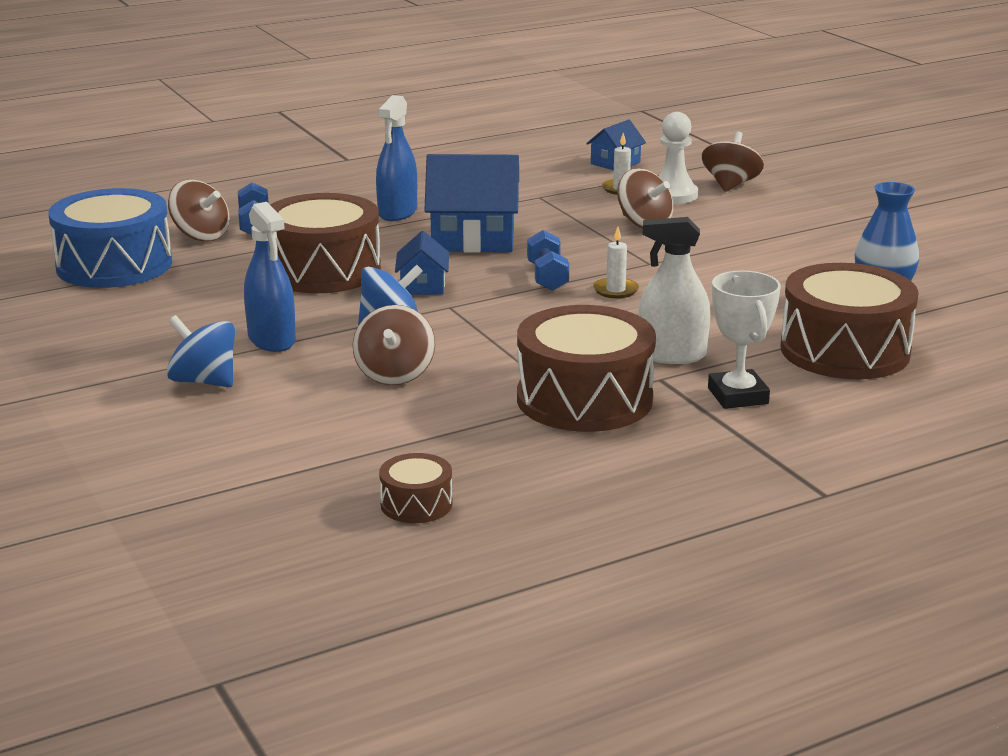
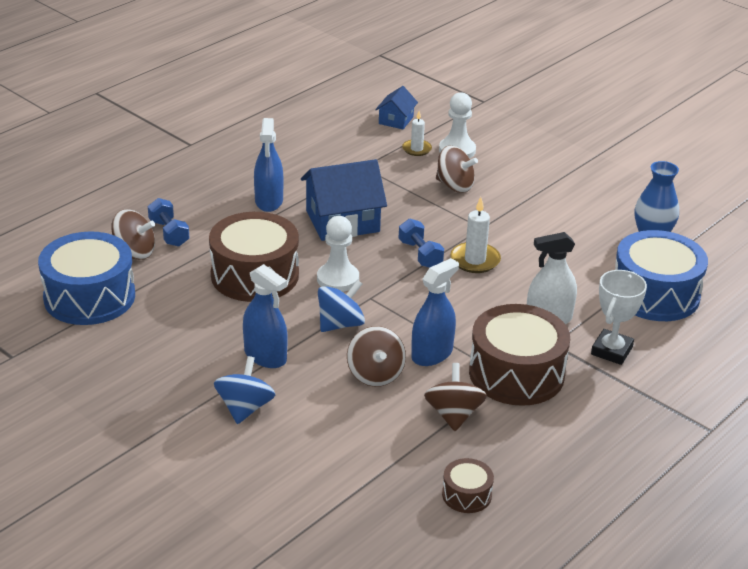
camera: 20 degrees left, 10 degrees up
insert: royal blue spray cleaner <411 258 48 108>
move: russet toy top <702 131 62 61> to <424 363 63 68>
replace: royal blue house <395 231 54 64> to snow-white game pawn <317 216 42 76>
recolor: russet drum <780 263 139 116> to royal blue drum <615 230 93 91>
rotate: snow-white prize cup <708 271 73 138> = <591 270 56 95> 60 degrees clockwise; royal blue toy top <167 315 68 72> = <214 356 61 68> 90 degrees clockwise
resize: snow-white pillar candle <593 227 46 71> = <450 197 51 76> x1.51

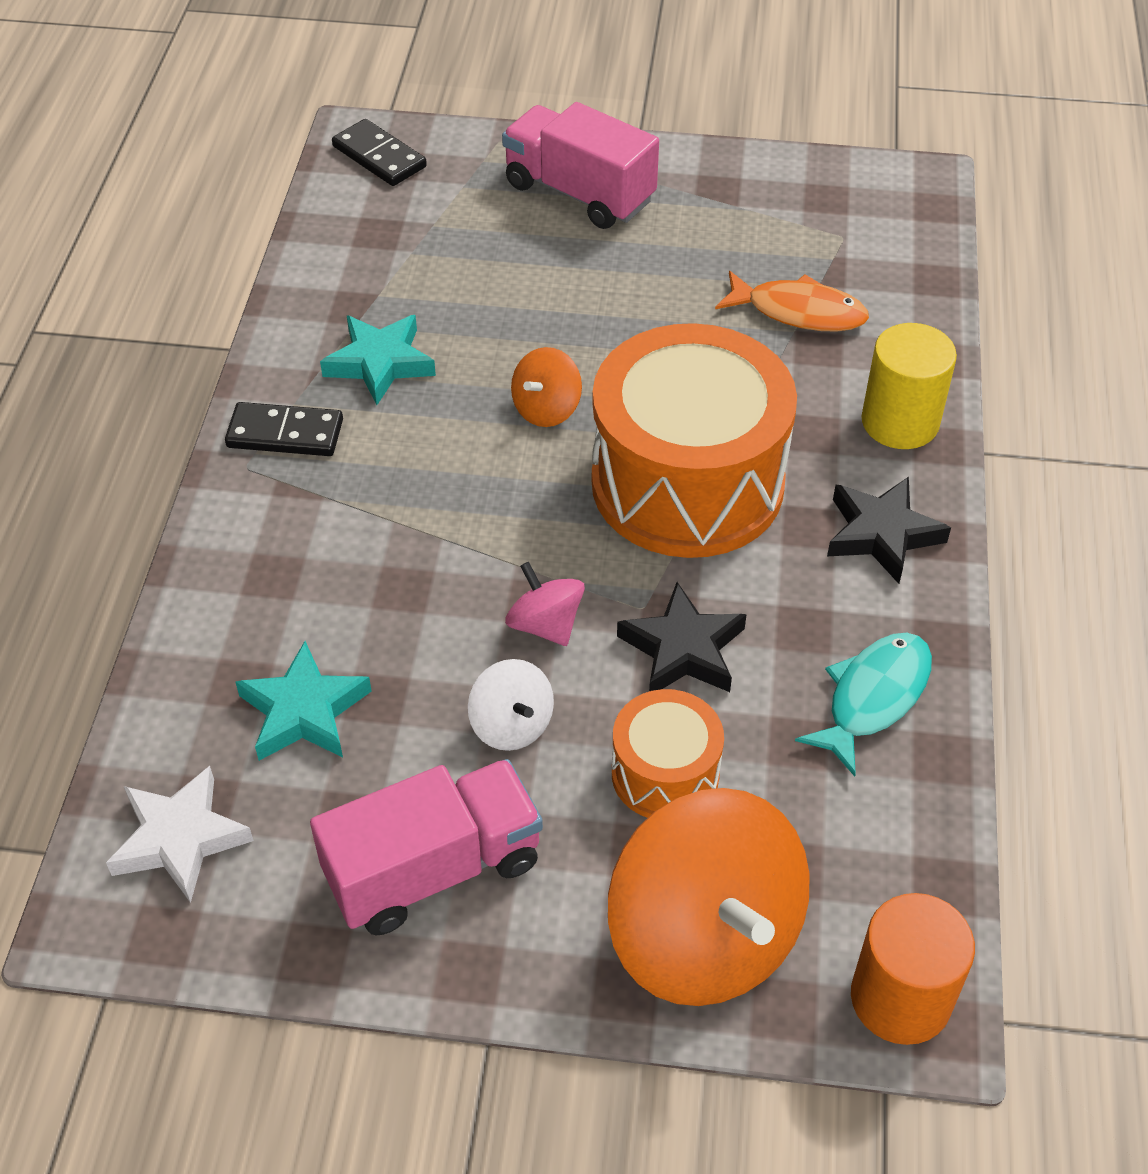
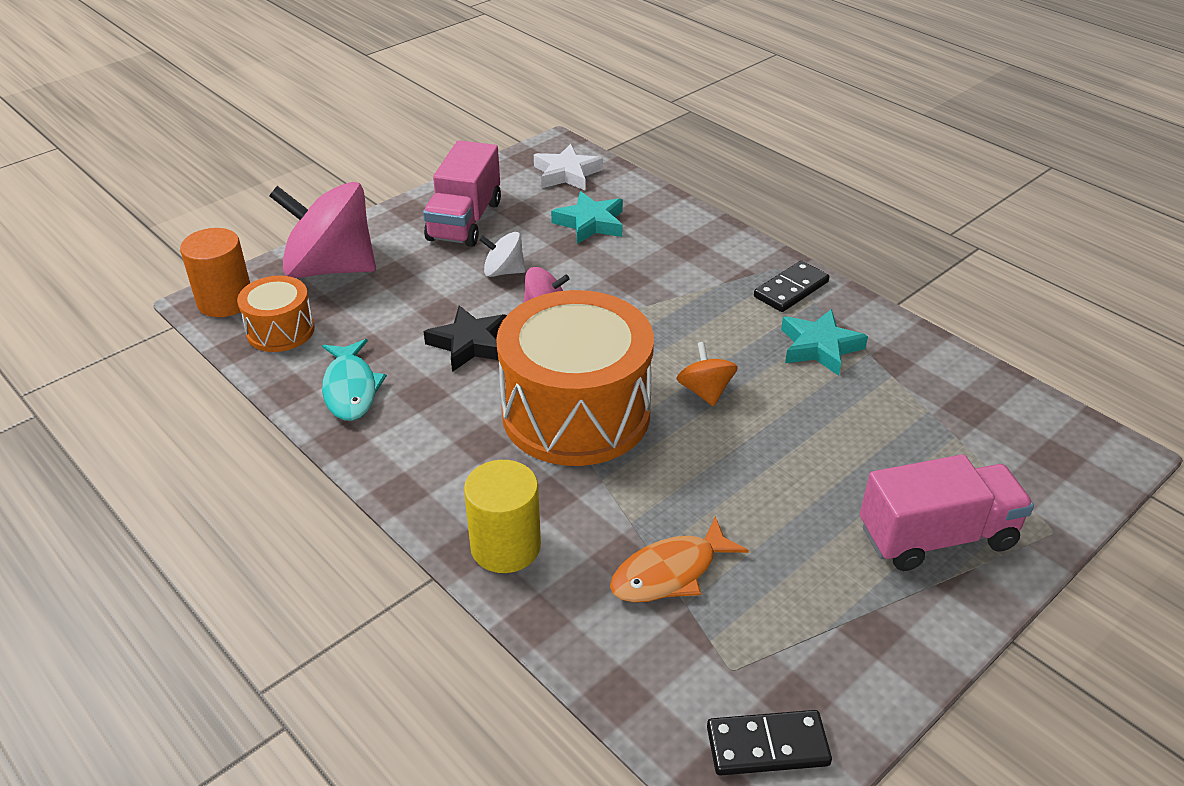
camera: 130 degrees right, 10 degrees down
delete: ebony star shape <827 477 124 107>
move: ebony domino <332 119 95 67> to <707 710 125 66>; orange drum <612 689 112 129> to <237 276 78 76>
recolor: orange toy top <608 788 202 218> to rose-pink toy top <269 182 107 96>

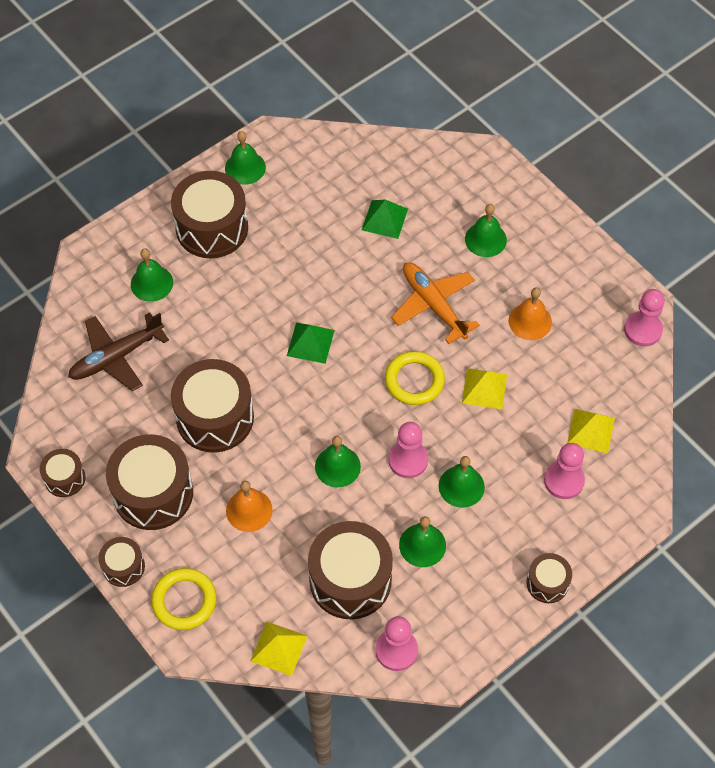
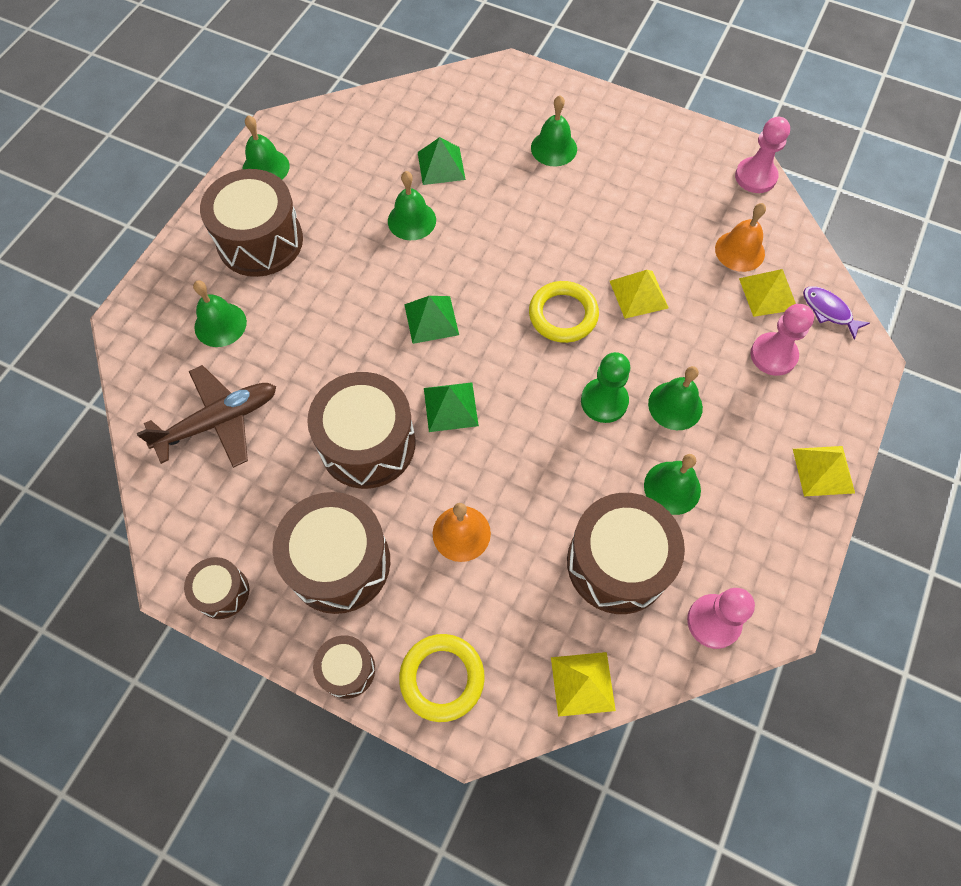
camera: 25 degrees left, 5 degrees up
delete: orange aeroplane <391 262 89 82>
insert: royal purple fish <803 286 67 54>; leaf-green pyramid <424 382 55 50>
move: orange bell <509 287 43 53> to <715 203 51 69>; leaf-green bell <315 436 46 51> to <388 171 48 69>
replace: russet drum <526 553 46 50> to bright yellow pyramid <793 446 62 50>
recolor: rose-pink game pawn <388 422 40 56> to leaf-green game pawn <581 352 49 71>
rotate: russet aeroplane <68 312 101 80> = <137 365 139 103> 150 degrees counterclockwise

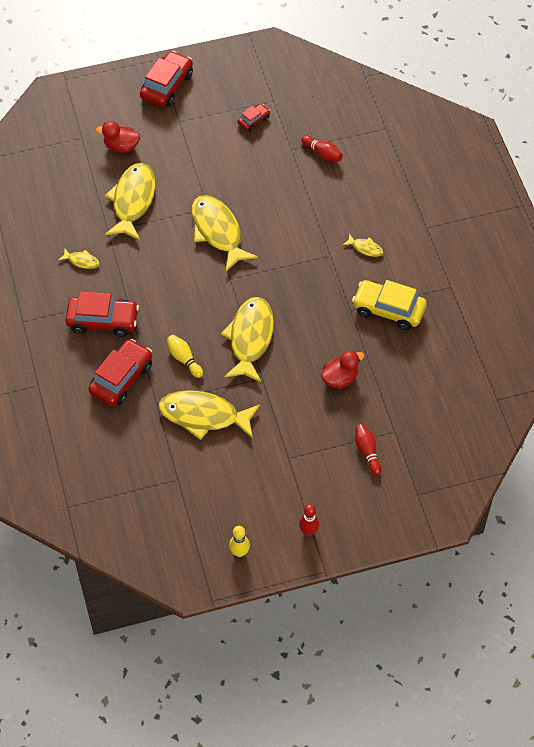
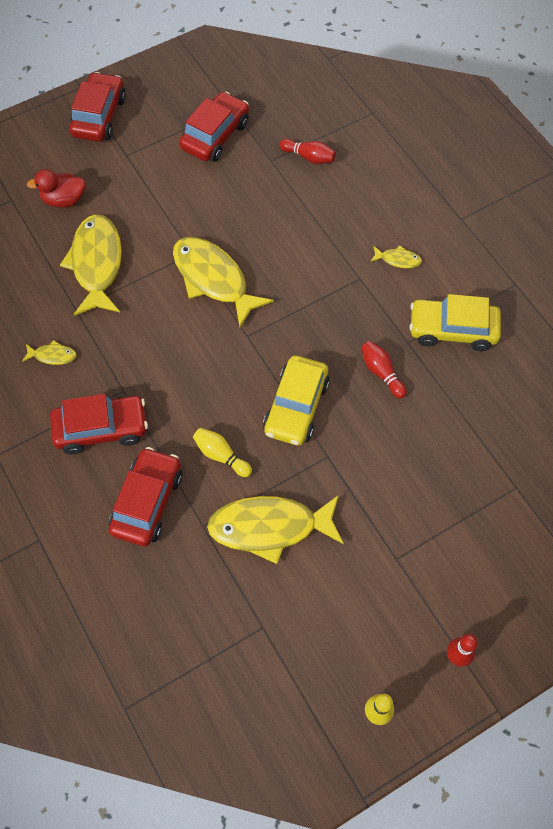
camera: 15 degrees left, 5 degrees up
delete: red duck <321 350 43 39>
move: red tenpin <355 424 27 51> to <361 341 46 58>
replace: bright yellow fish <221 297 53 86> to bright yellow automobile <263 356 67 90>
resize: red automobile <237 104 33 27> = <179 92 70 70> x1.94

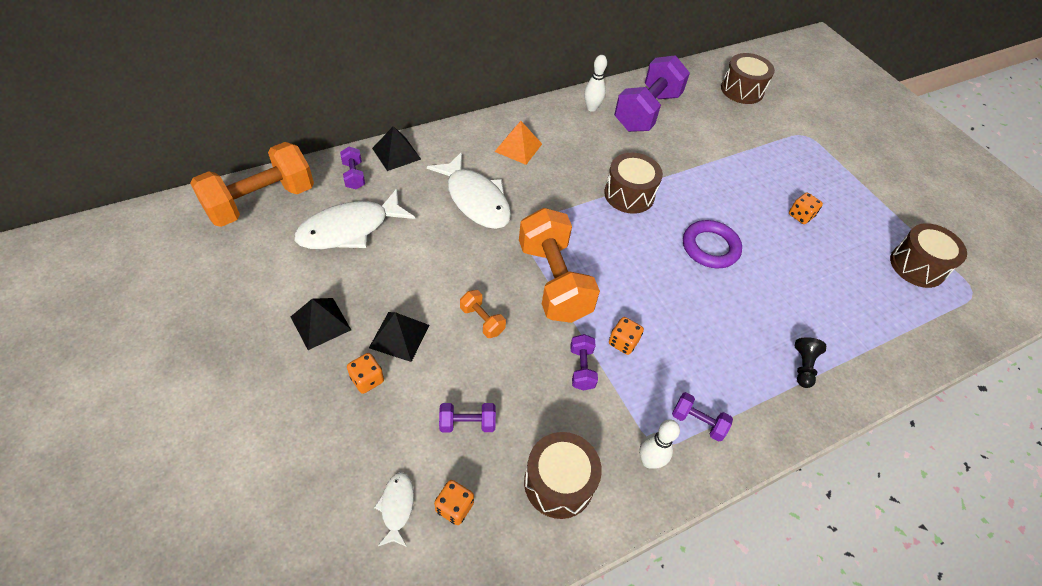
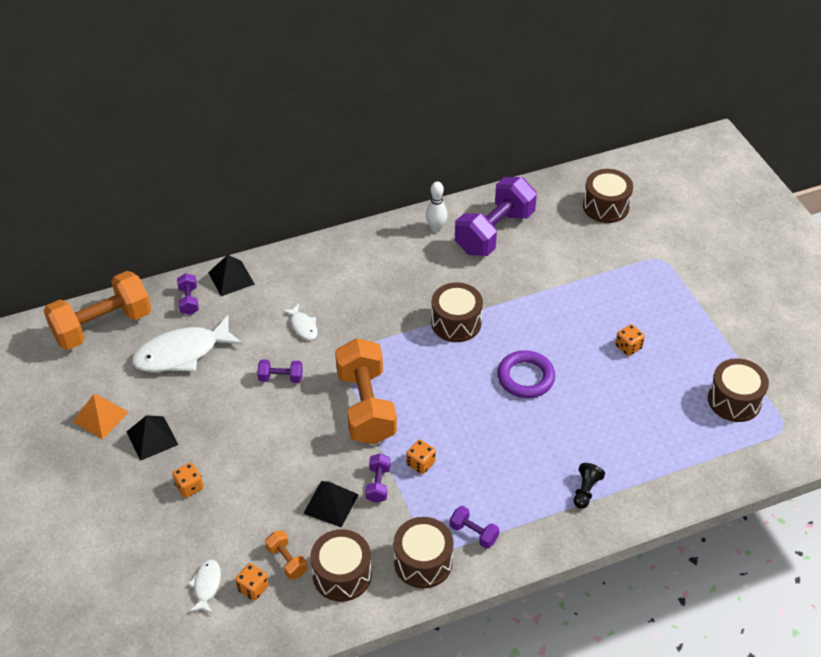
camera: 10 degrees right, 5 degrees down
move: orange pyramid <494 121 48 44> to <73 394 56 45>; orange hand weight <460 290 46 48> to <265 530 42 49>; ebony pyramid <369 312 61 50> to <303 481 56 47>; royal purple hand weight <439 403 57 30> to <258 360 45 23>
replace: snow-white tenpin <639 420 41 49> to russet drum <394 517 60 71>
resize: snow-white fish <427 152 84 77> = <282 304 35 36> x0.47

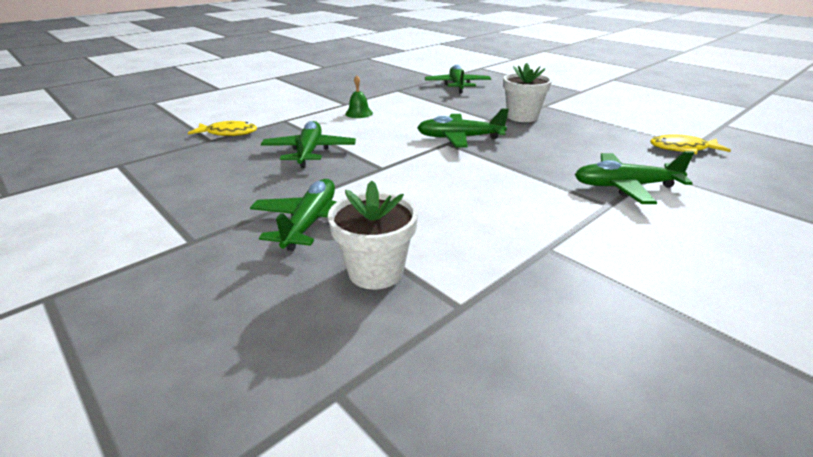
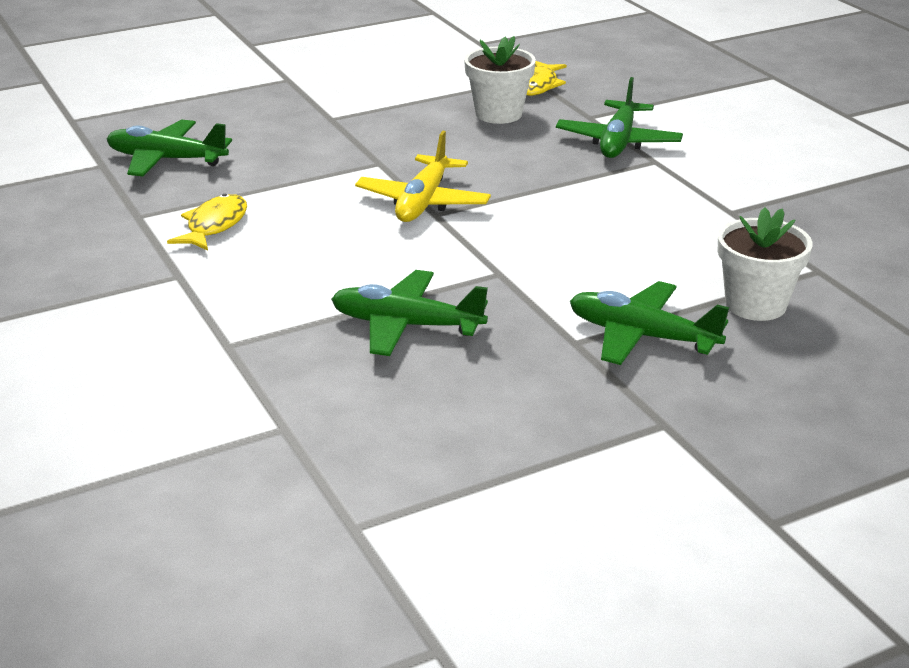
camera: 75 degrees left, 0 degrees up
delete: leaf-green bell <345 75 28 43>
move: snow-white plant pot <503 63 49 59> to <464 36 72 88>; bright yellow fish <188 121 69 15> to <167 194 80 57>
recolor: leaf-green aeroplane <417 108 92 40> to bright yellow aeroplane <355 131 136 91>

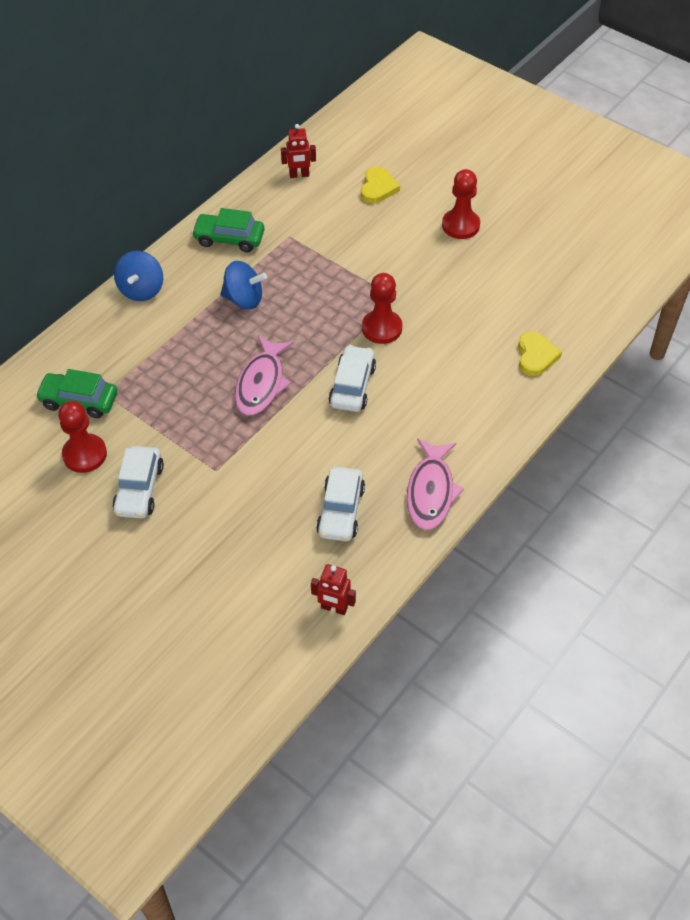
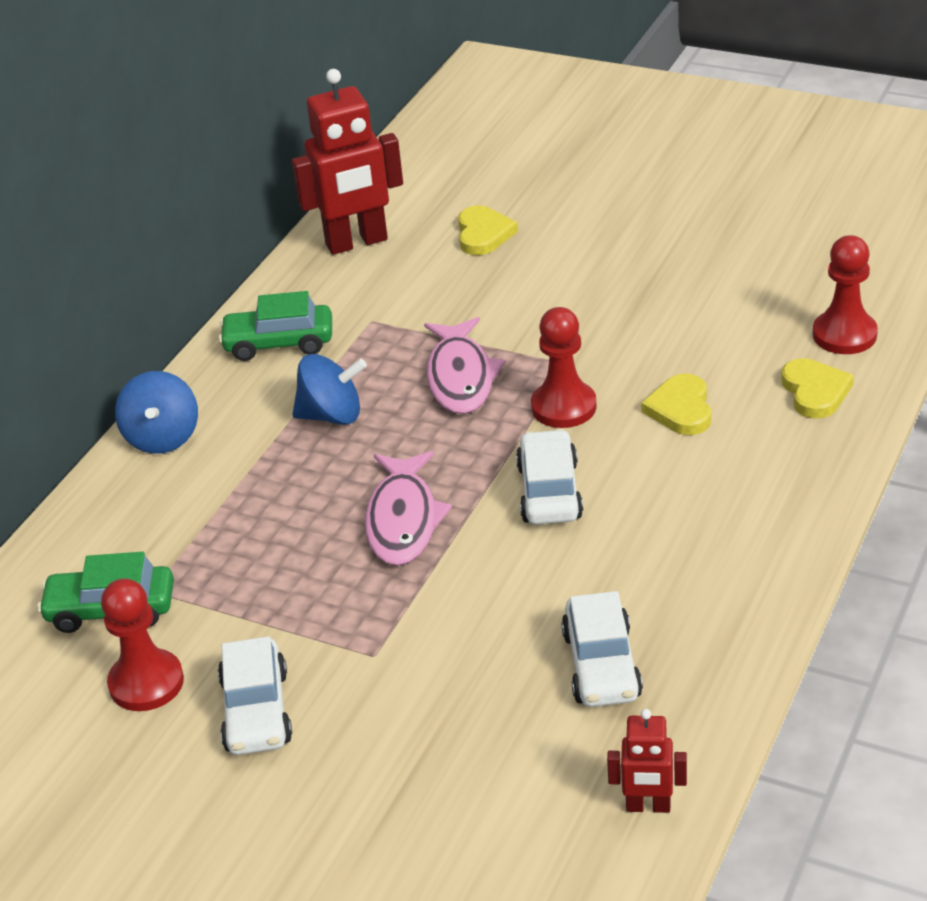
camera: 10 degrees left, 15 degrees down
insert: bright yellow love heart <641 374 70 61>
move: red game pawn <442 169 38 70> to <813 235 65 119>; rose-pink fish <407 438 57 92> to <424 317 81 97>
resize: red toy robot <281 124 35 54> = <292 69 111 186> x1.96

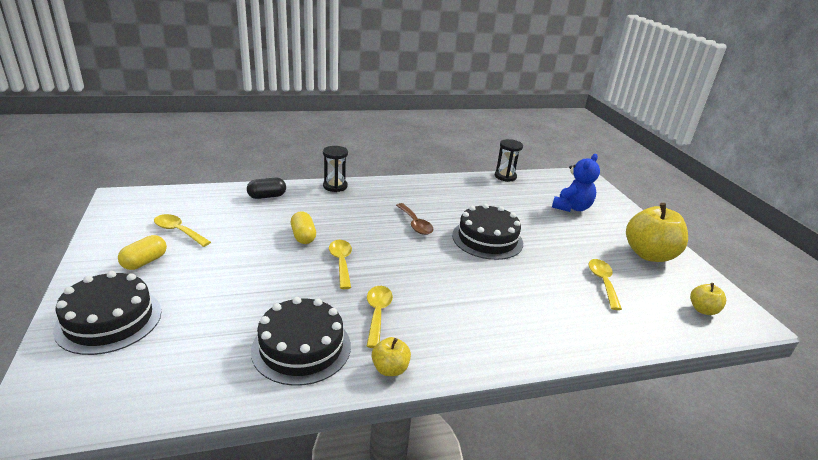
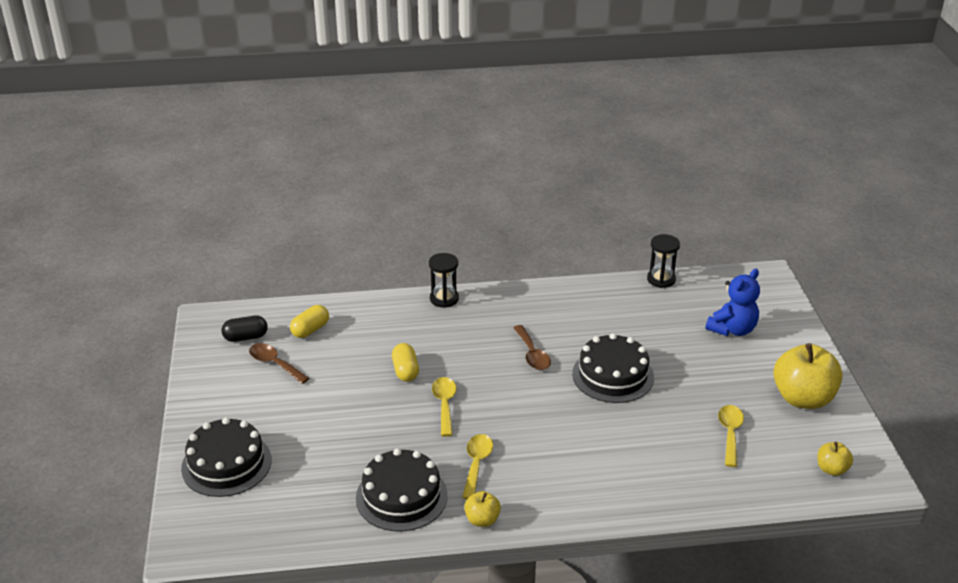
camera: 10 degrees right, 5 degrees up
move: ebony pill shape <247 178 39 21> to <222 316 46 26>; bright yellow pill shape <118 235 49 35> to <290 305 39 33>
recolor: bright yellow tablespoon <154 214 57 33> to russet tablespoon <249 343 61 41>

